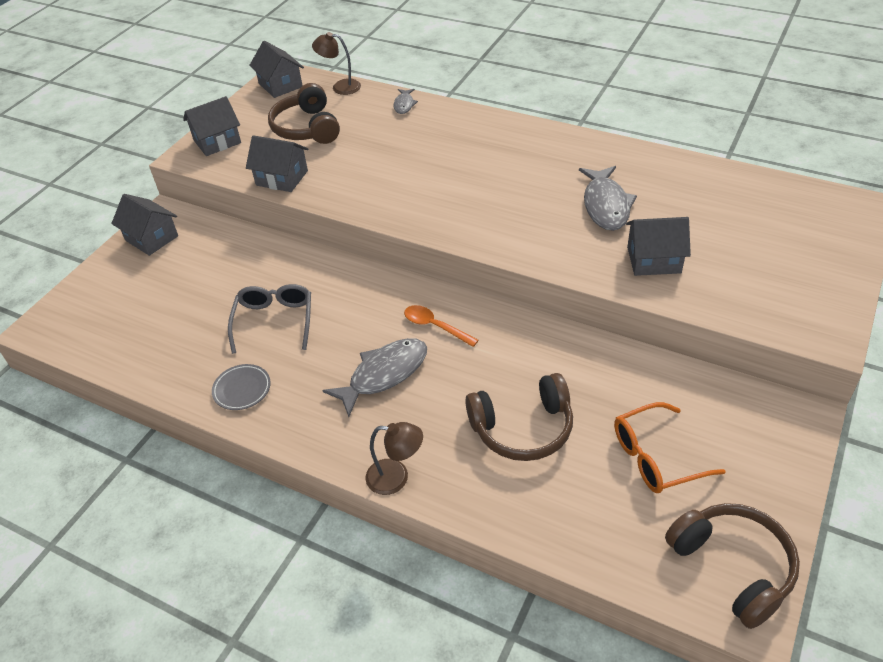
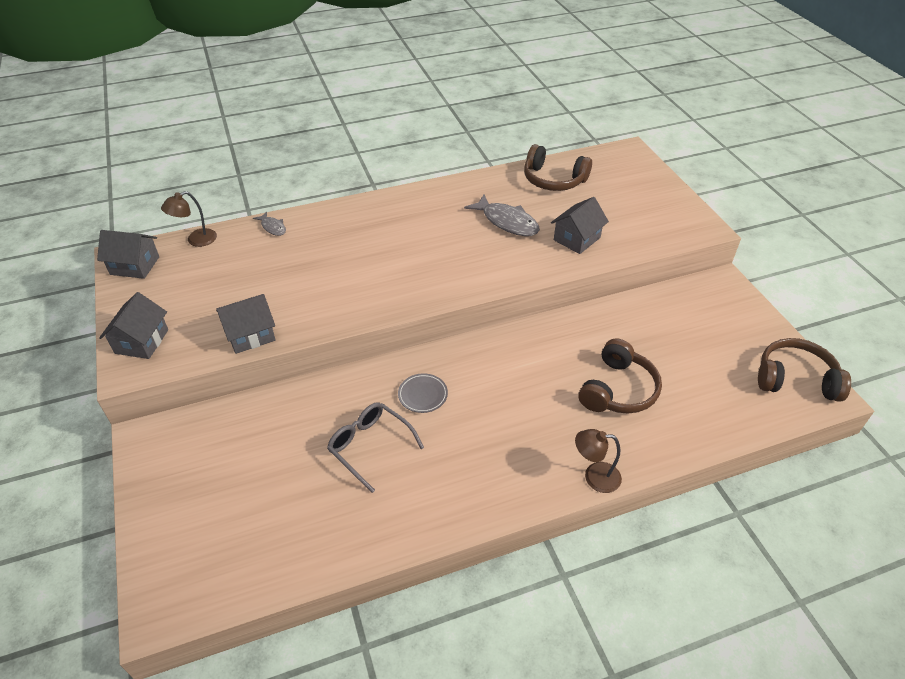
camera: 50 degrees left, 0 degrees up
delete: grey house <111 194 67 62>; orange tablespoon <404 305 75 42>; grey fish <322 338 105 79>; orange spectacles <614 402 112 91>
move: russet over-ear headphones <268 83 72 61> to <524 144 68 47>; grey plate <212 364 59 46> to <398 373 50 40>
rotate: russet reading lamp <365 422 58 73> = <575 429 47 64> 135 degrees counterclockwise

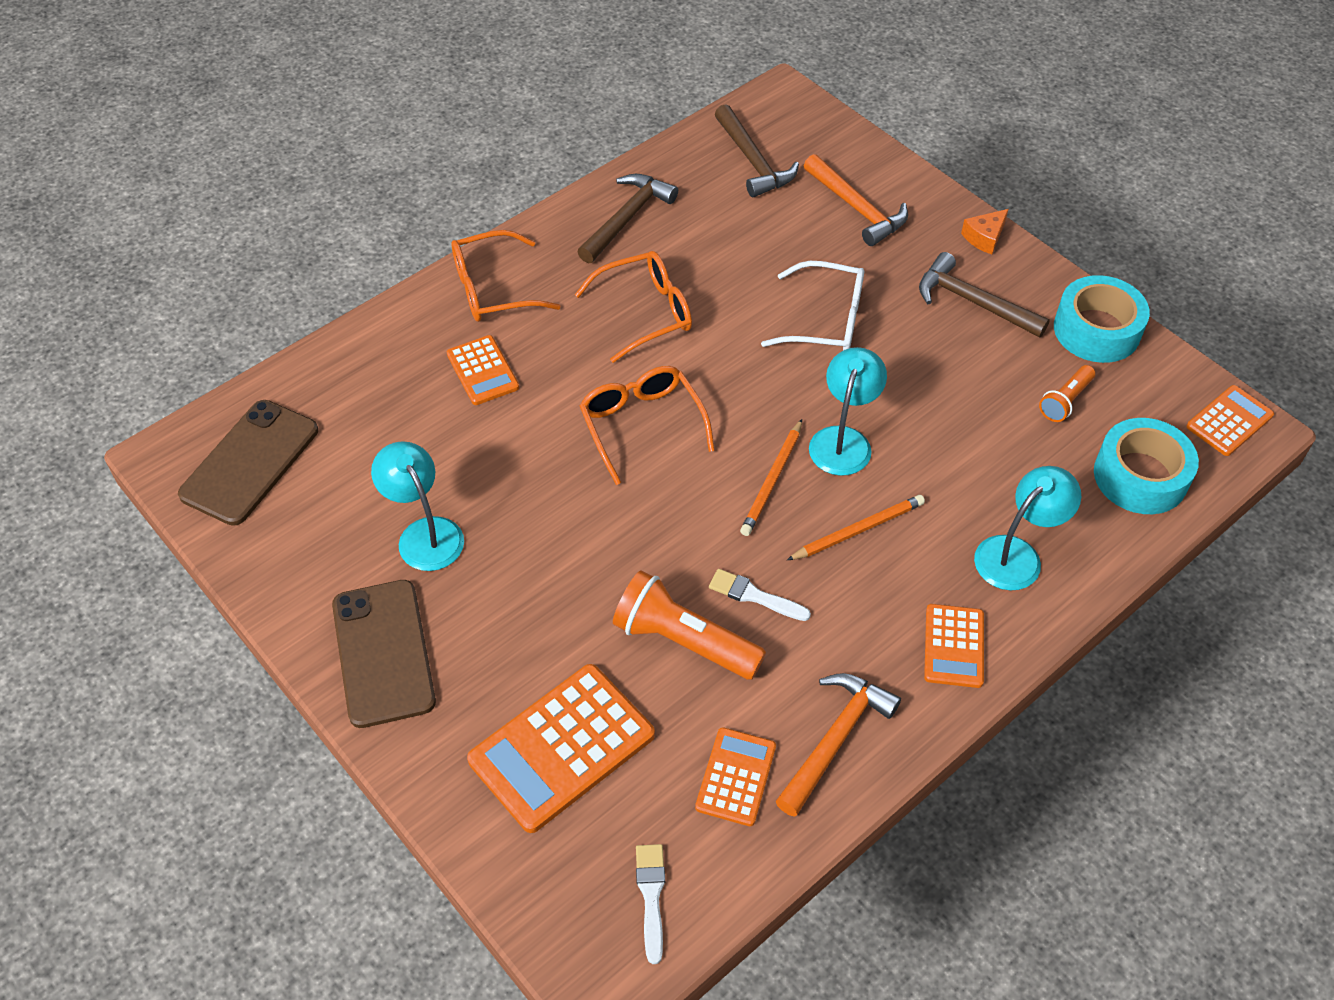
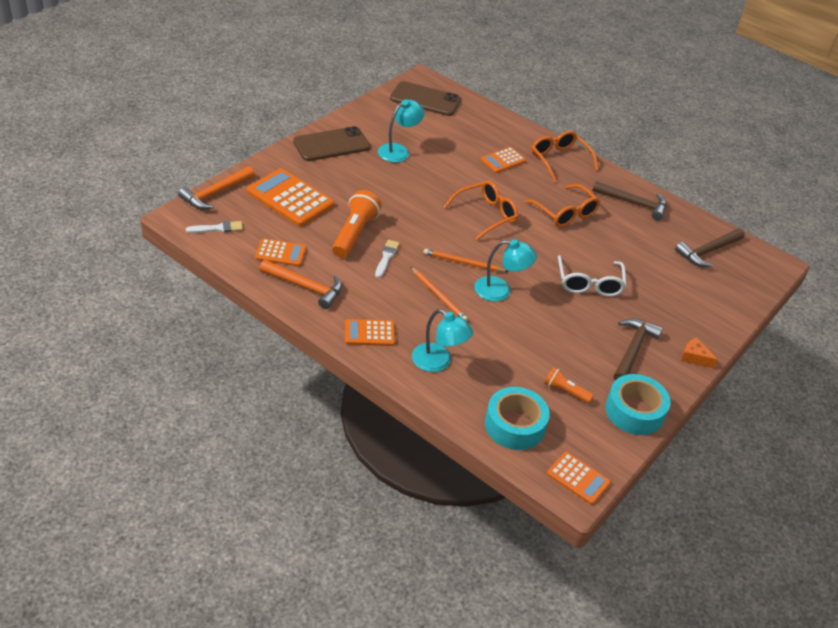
camera: 75 degrees right, 10 degrees down
move: orange carpenter's hammer <804 154 104 92> to <178 166 77 44>

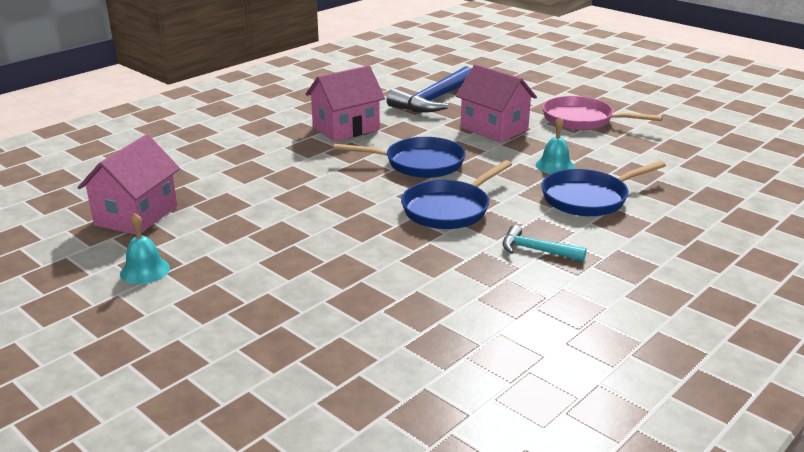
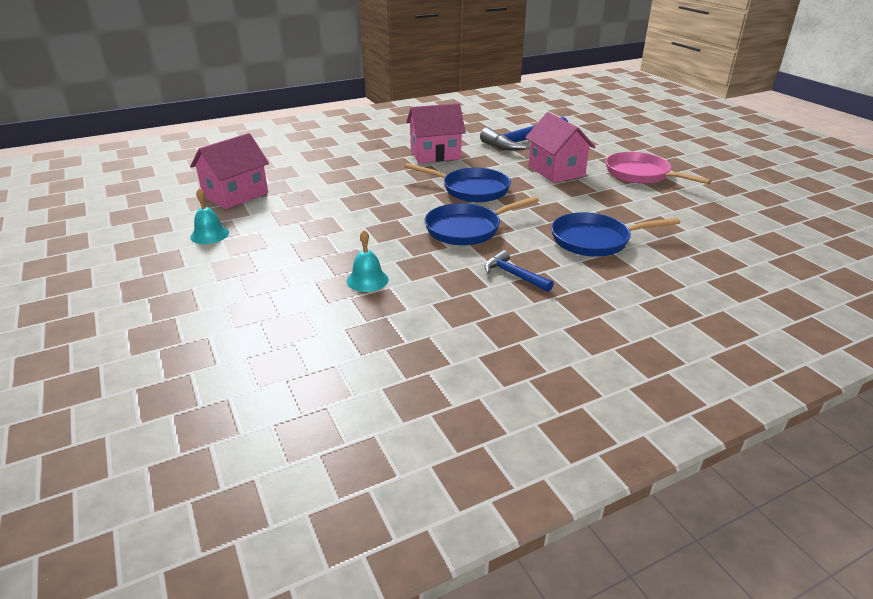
camera: 20 degrees right, 5 degrees up
move: aqua bell <536 117 39 57> to <347 230 42 62>
recolor: aqua carpenter's hammer <502 225 85 36> to royal blue carpenter's hammer <484 250 70 42>

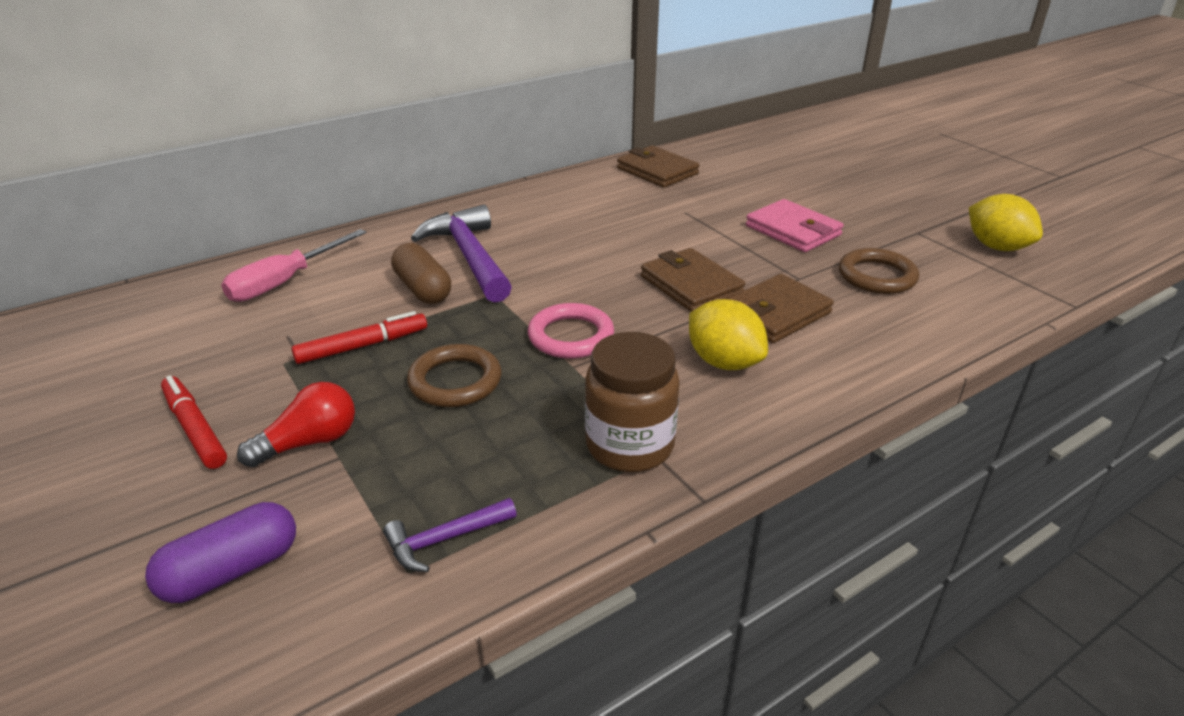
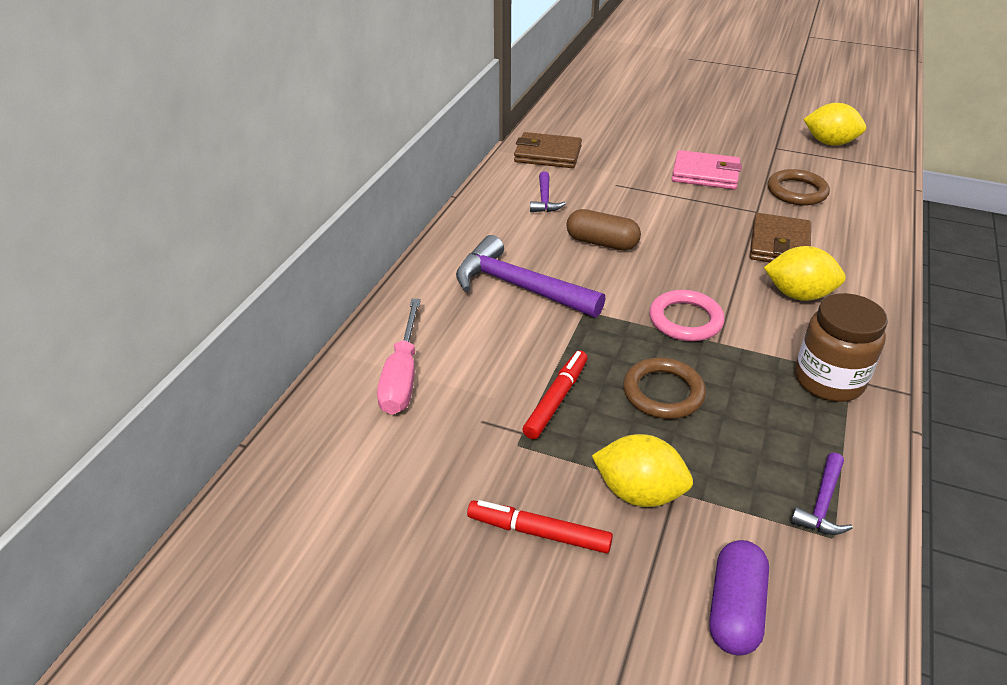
camera: 35 degrees left, 5 degrees up
delete: russet card wallet <641 248 104 64>
insert: royal purple carpenter's hammer <530 172 36 40>
move: russet pill shape <391 243 60 61> to <566 209 75 42>
replace: red light bulb <237 382 118 85> to bright yellow citrus fruit <592 434 101 73>

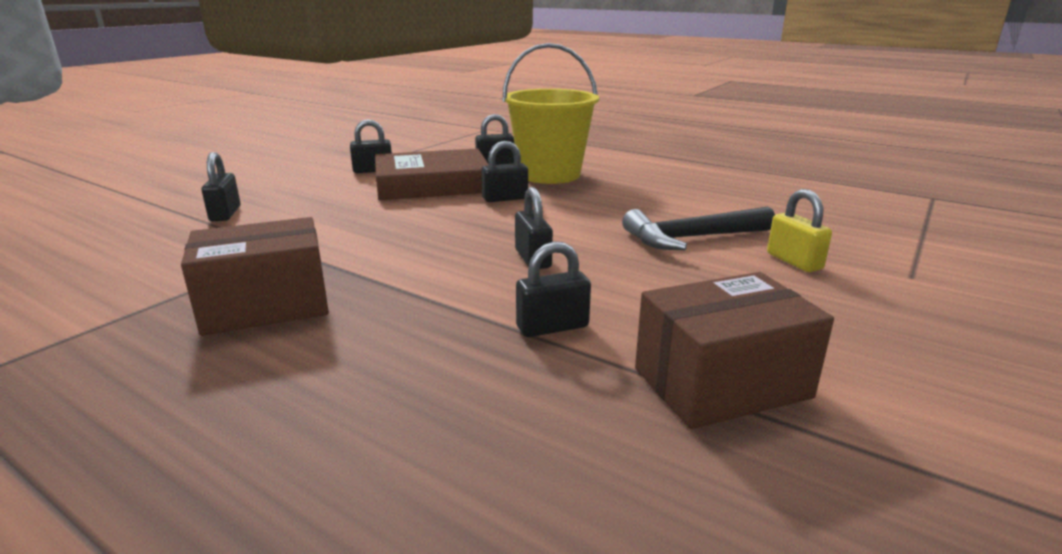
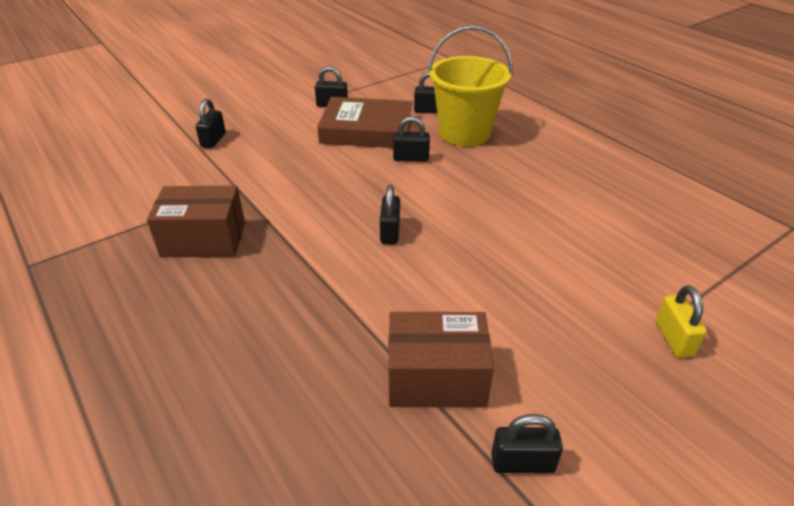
camera: 20 degrees right, 15 degrees up
delete: ebony carpenter's hammer <622 207 153 43>
move: bright yellow small lock <767 189 65 83> to <655 286 52 71>; ebony small lock <516 242 75 95> to <491 414 72 60>

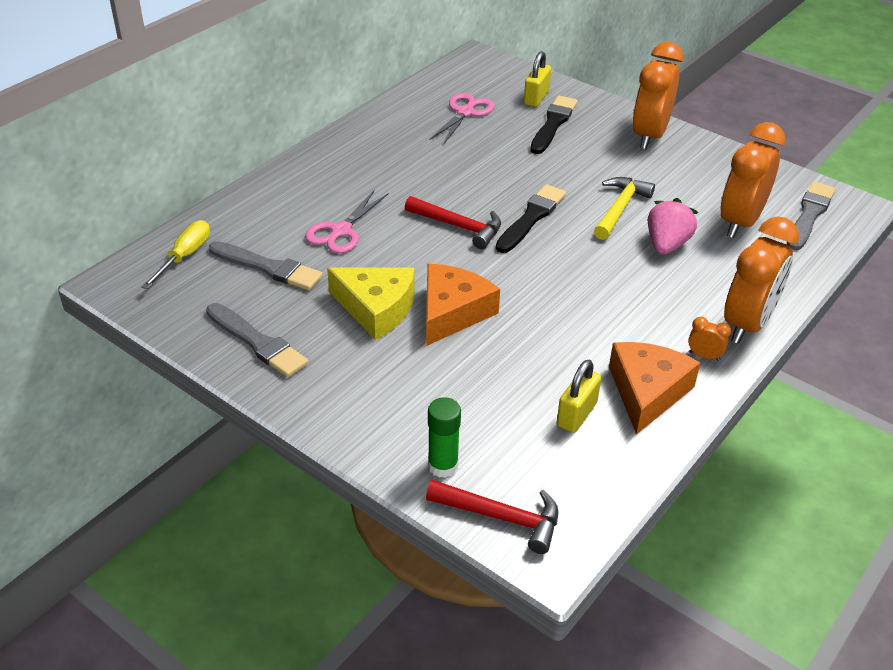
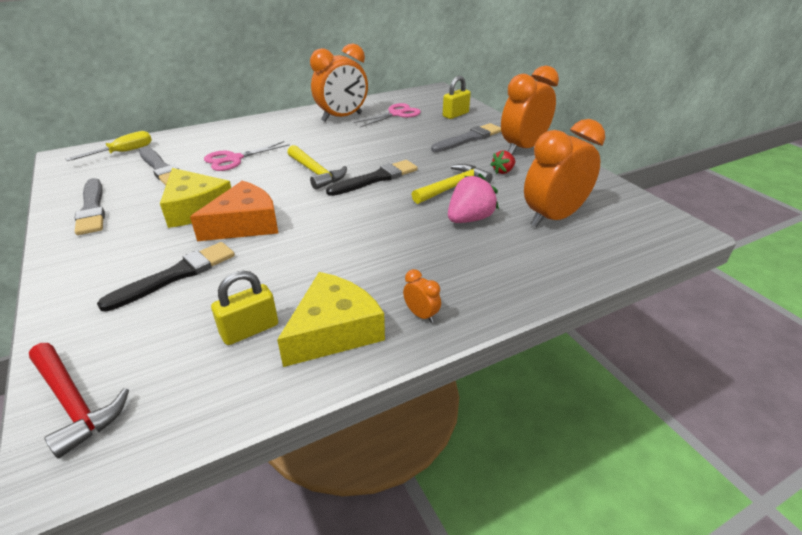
camera: 25 degrees right, 5 degrees down
delete: leaf-green glue <428 397 33 81>
insert: red toy strawberry <490 150 25 24>
move: ebony paint brush <530 96 48 58> to <97 242 138 70>; grey paint brush <787 181 48 69> to <431 123 70 29>; orange bedside clock <724 216 75 128> to <310 44 58 78>
recolor: red carpenter's hammer <405 196 96 53> to bright yellow carpenter's hammer <287 145 60 45>; orange piece of cheese <609 342 92 93> to bright yellow piece of cheese <277 272 108 95>

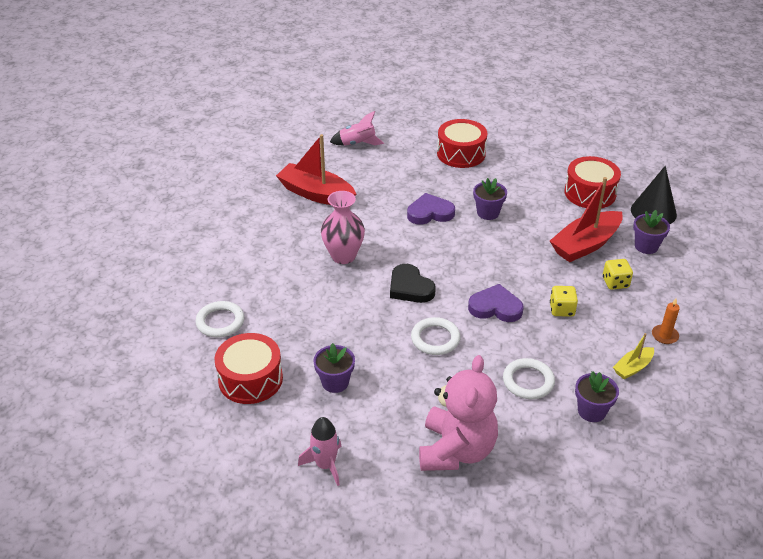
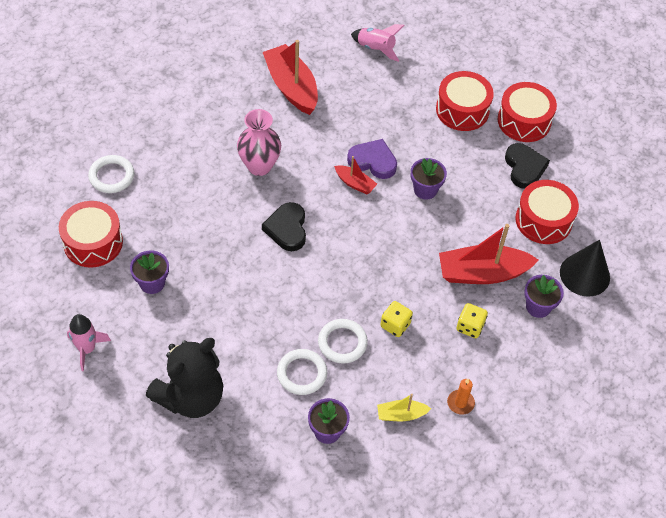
camera: 30 degrees right, 15 degrees up
delete: royal purple love heart <468 284 56 38>
insert: red drum <498 82 59 60>; ebony love heart <505 143 45 46>; red toy boat <334 156 43 38>
move: snow-white torus <411 317 49 38> to <318 319 50 45>
recolor: rose-pink teddy <419 355 79 116> to ebony teddy <146 338 77 80>

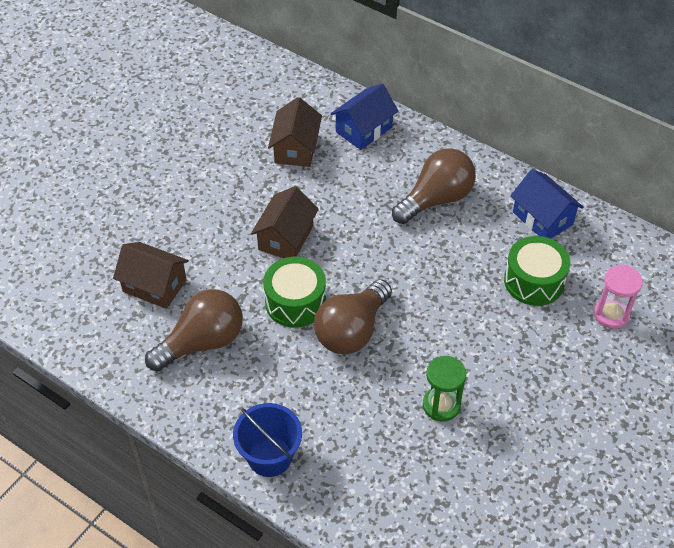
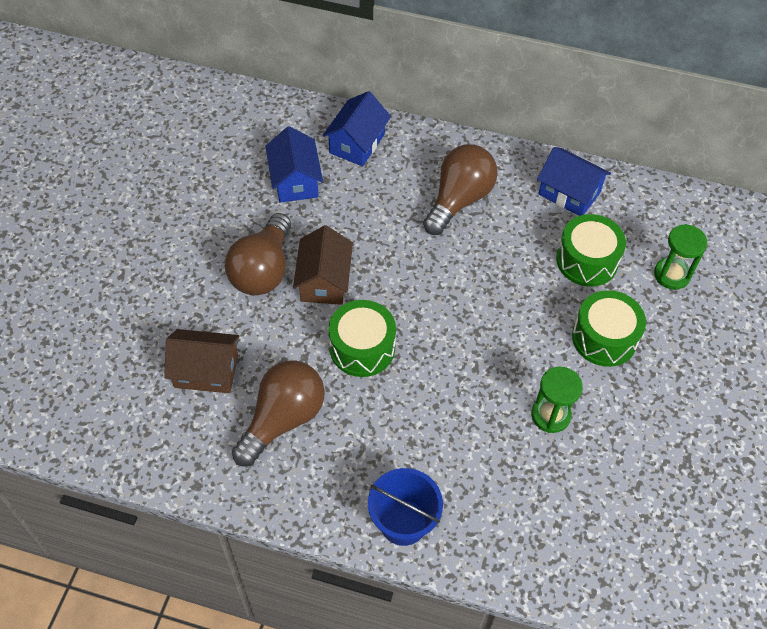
camera: 20 degrees left, 5 degrees up
insert: leaf-green drum <572 290 74 77>
move: russet light bulb <314 279 78 75> to <225 213 66 82>
recolor: russet house <268 97 54 70> to royal blue house <265 126 58 77>; rose-pink sand timer <594 265 49 64> to leaf-green sand timer <654 224 53 66>

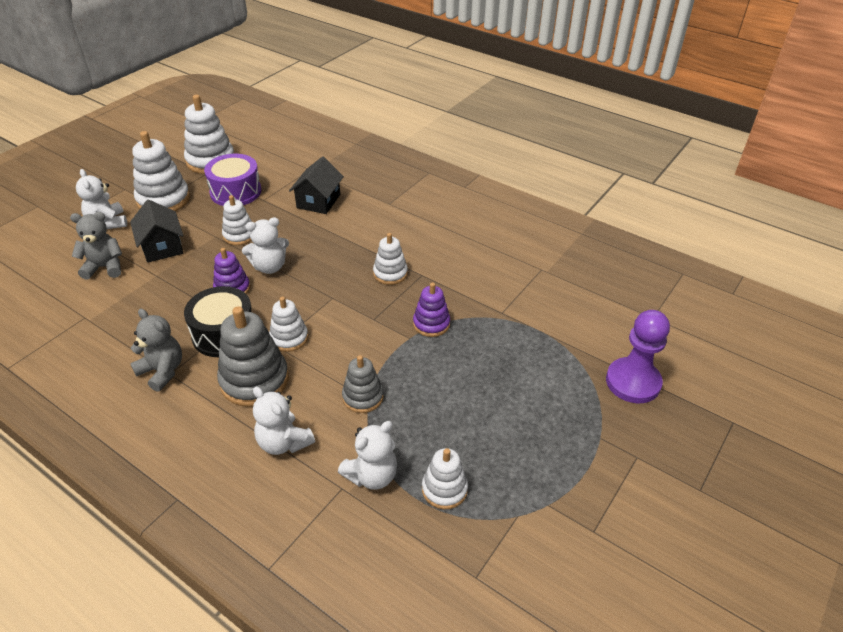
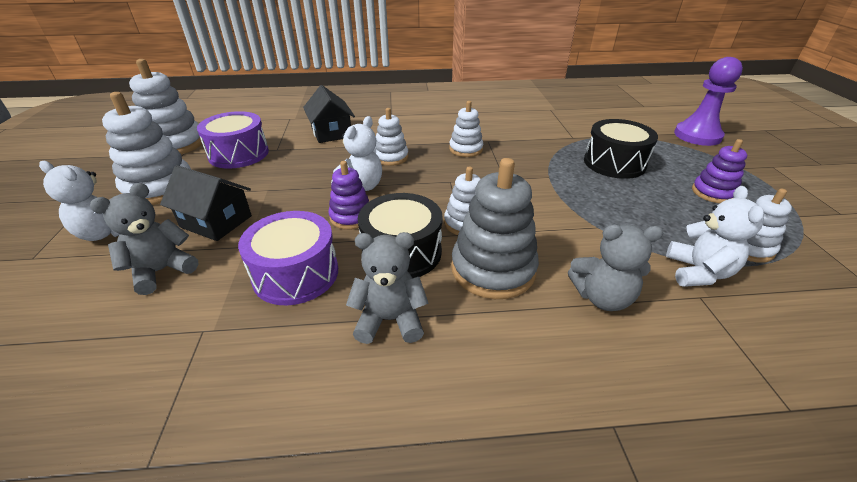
camera: 40 degrees left, 5 degrees down
delete: grey ring stacker <342 355 42 58>
insert: ebony drum <584 119 74 60>; royal purple drum <238 211 100 94>
move: snow-white ring stacker <222 195 30 50> to <375 108 33 58>; royal purple ring stacker <413 282 37 55> to <692 139 55 64>
recolor: snow-white teddy <253 387 62 68> to grey teddy <568 224 95 87>

